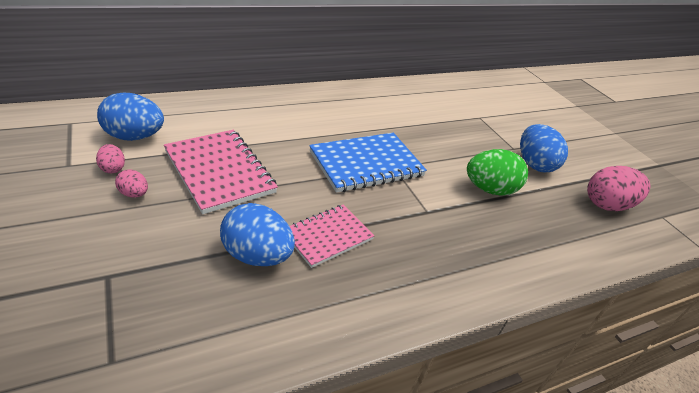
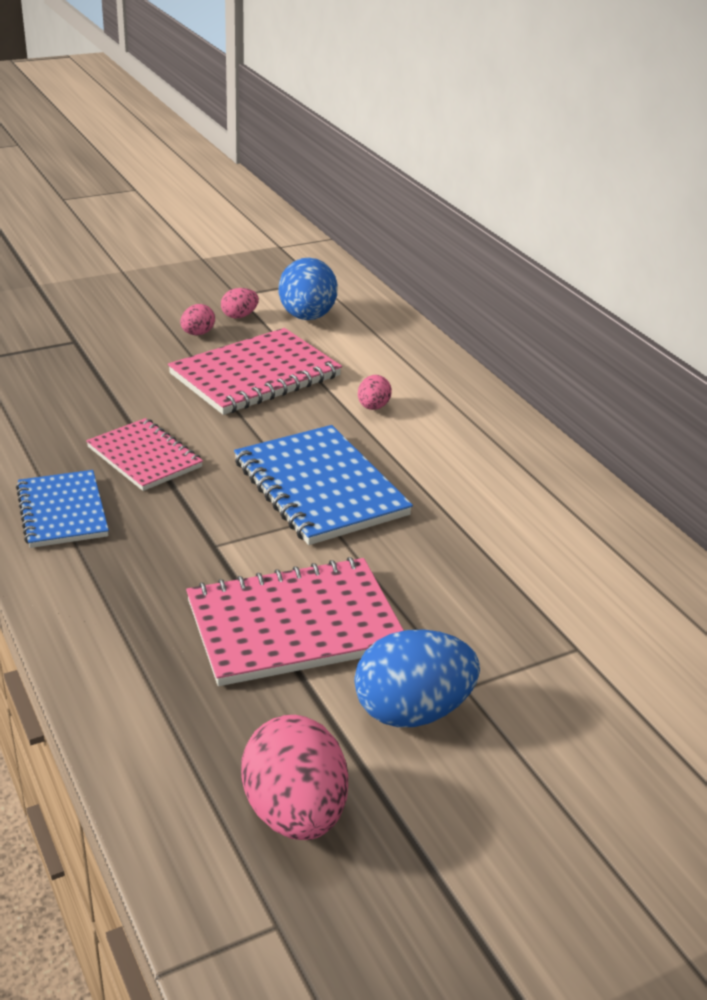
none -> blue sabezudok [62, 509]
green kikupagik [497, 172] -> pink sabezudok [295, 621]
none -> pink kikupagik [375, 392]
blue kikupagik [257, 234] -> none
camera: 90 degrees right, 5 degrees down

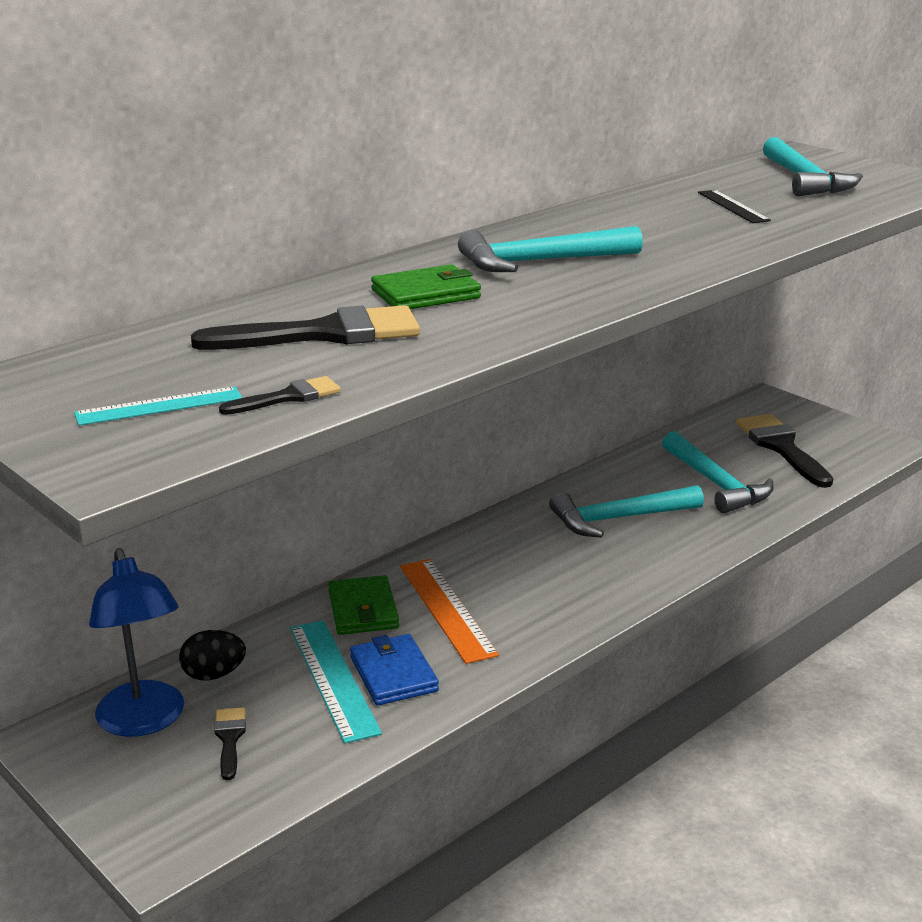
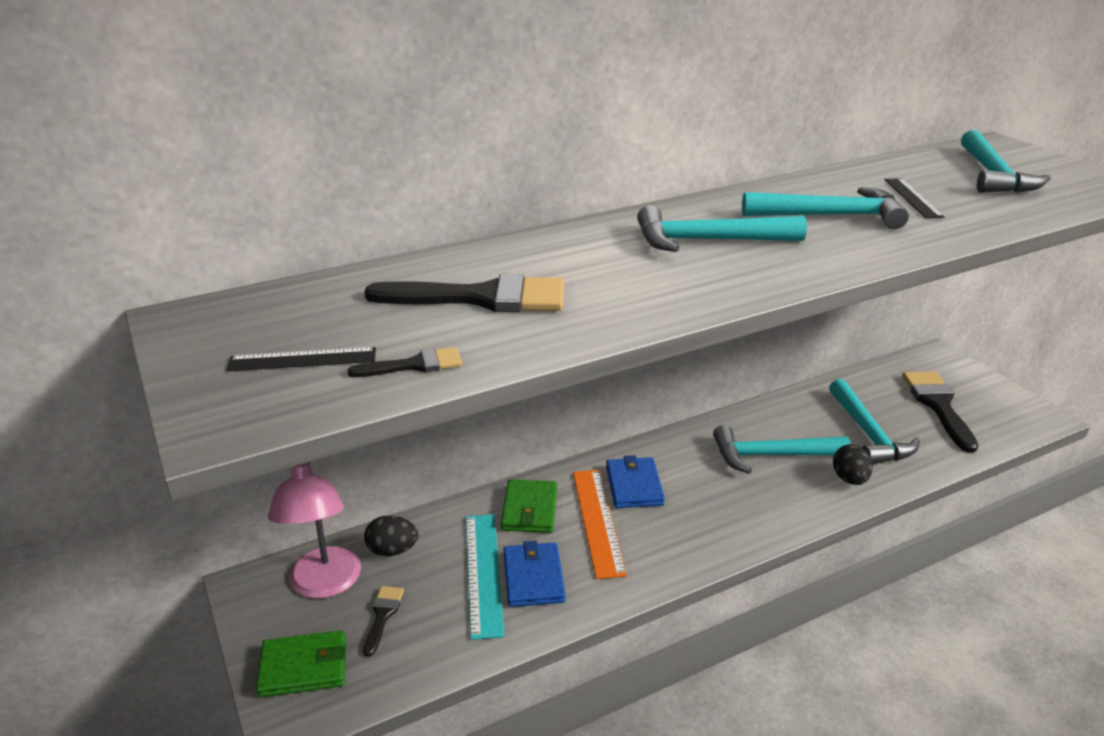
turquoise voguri [158, 406] -> black voguri [301, 359]
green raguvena [426, 286] -> green raguvena [301, 663], move
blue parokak [136, 642] -> pink parokak [314, 530]
none -> blue raguvena [635, 481]
none -> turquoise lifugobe [825, 208]
none -> black kikupagik [853, 464]
camera: 15 degrees right, 5 degrees up

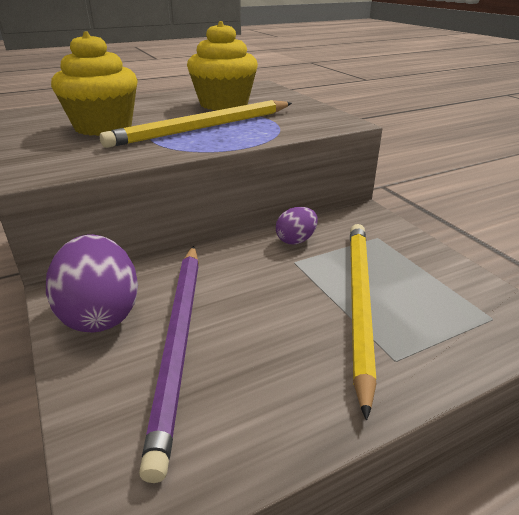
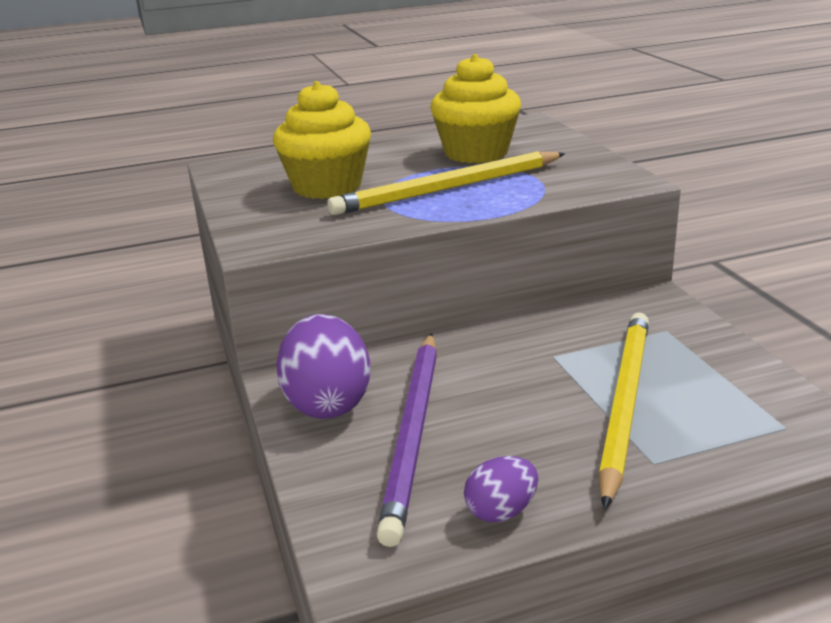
purple kikupagik [297, 225] -> purple kikupagik [501, 489], move
camera: 10 degrees right, 5 degrees down

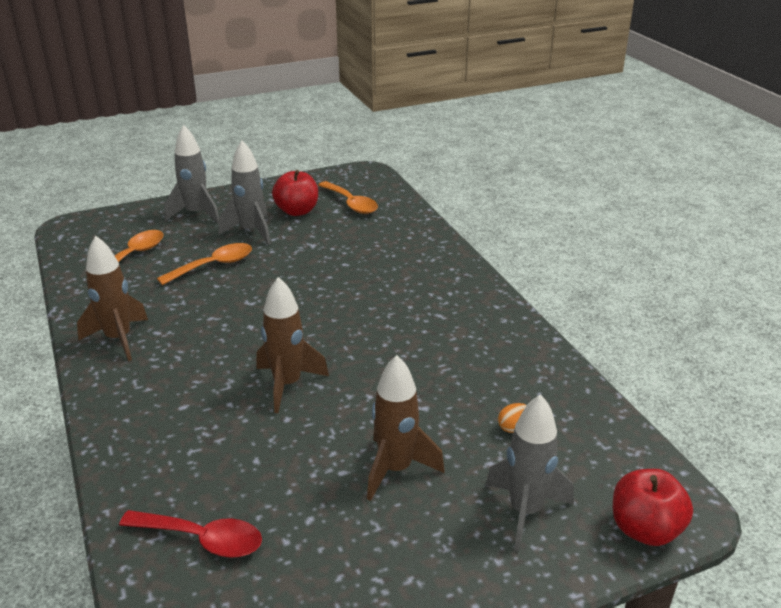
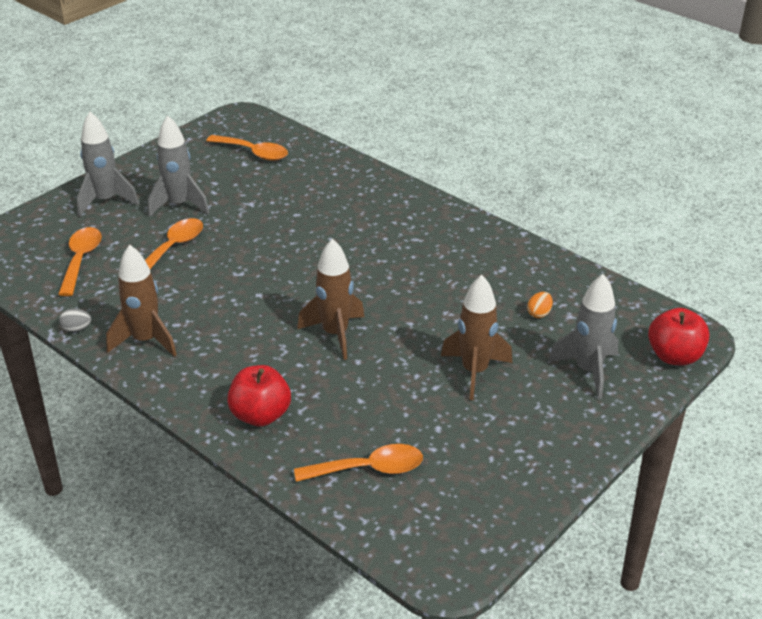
none -> grey kikupagik [75, 320]
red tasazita [295, 193] -> red tasazita [259, 396], move
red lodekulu [190, 534] -> orange lodekulu [358, 463]
camera: 25 degrees left, 5 degrees up

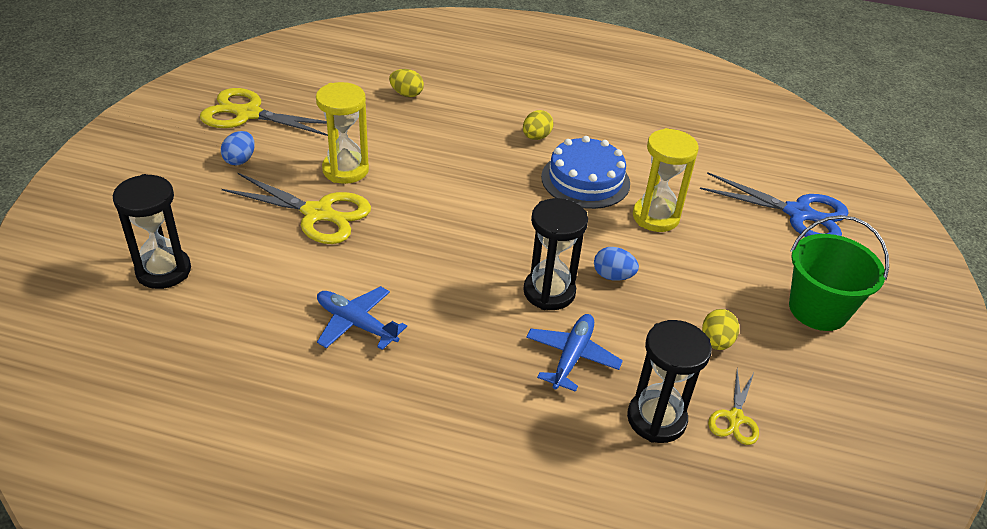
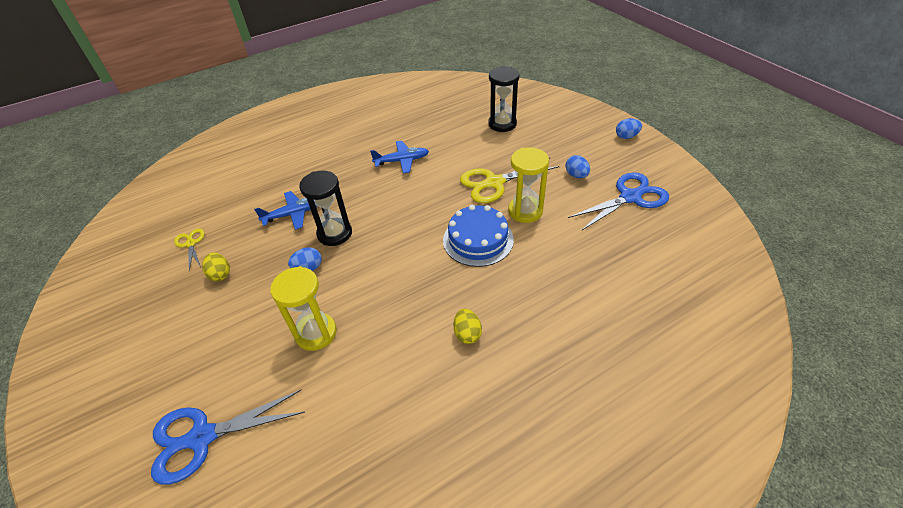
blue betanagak [574, 353] -> blue betanagak [285, 210], 90 degrees counterclockwise
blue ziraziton [585, 172] -> blue ziraziton [478, 236], move
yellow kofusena [264, 112] -> blue kofusena [618, 201]
none -> blue kikupagik [629, 128]
yellow kikupagik [406, 83] -> none
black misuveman [669, 381] -> none
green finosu [839, 273] -> none
camera: 140 degrees right, 5 degrees up

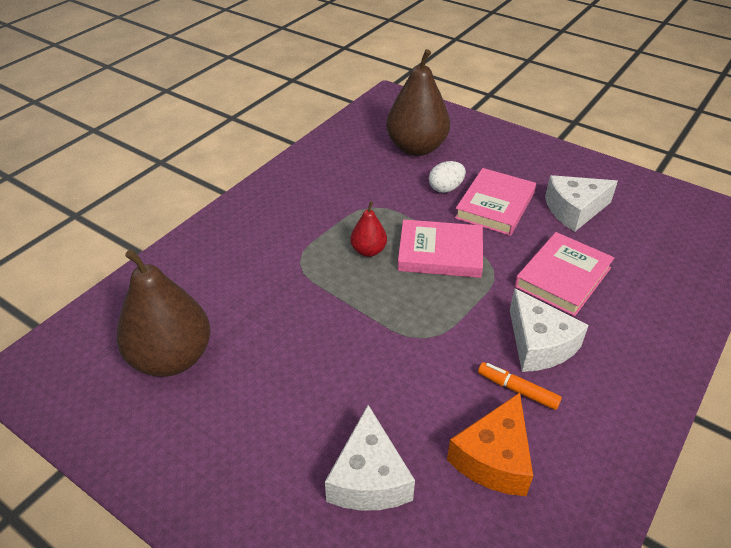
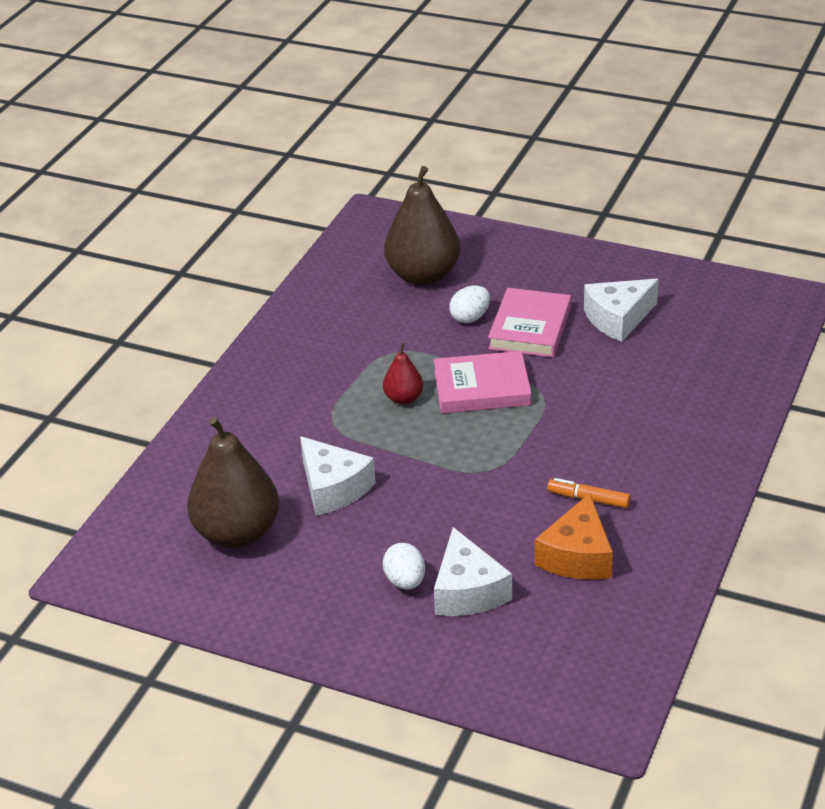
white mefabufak [549, 330] -> white mefabufak [338, 475], move
none -> white kikupagik [404, 566]
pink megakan [565, 274] -> none
camera: 10 degrees left, 5 degrees down

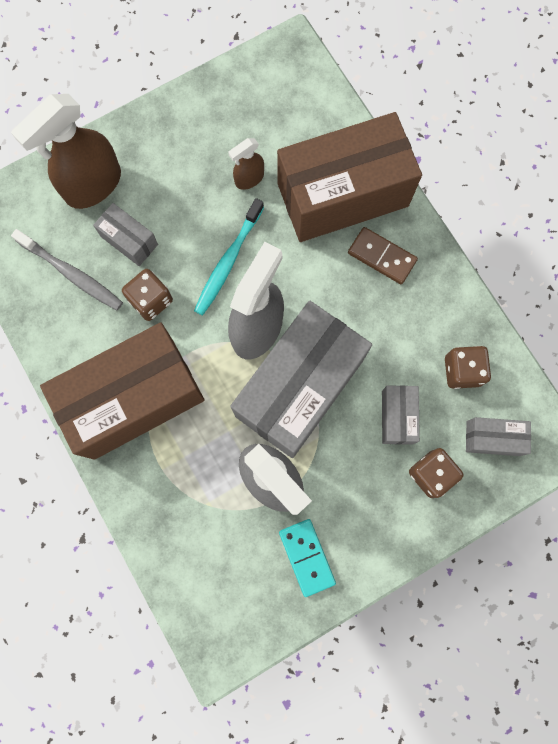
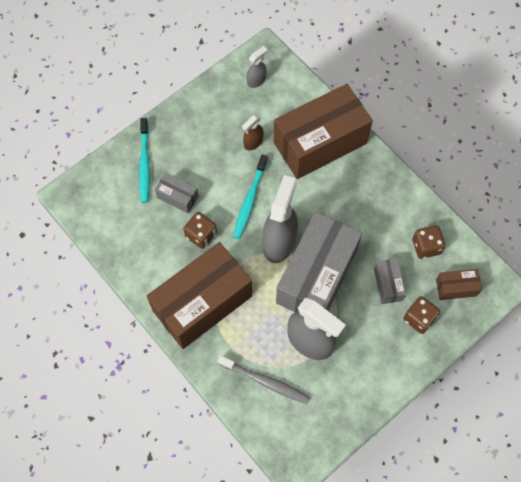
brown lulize [66, 151] -> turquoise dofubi [144, 160]
grey dofubi [67, 269] -> grey dofubi [263, 379], move
none -> grey lulize [257, 67]
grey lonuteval [498, 436] -> brown lonuteval [459, 284]
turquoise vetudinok [307, 558] -> none
brown vetudinok [383, 255] -> none
camera: 10 degrees left, 10 degrees down

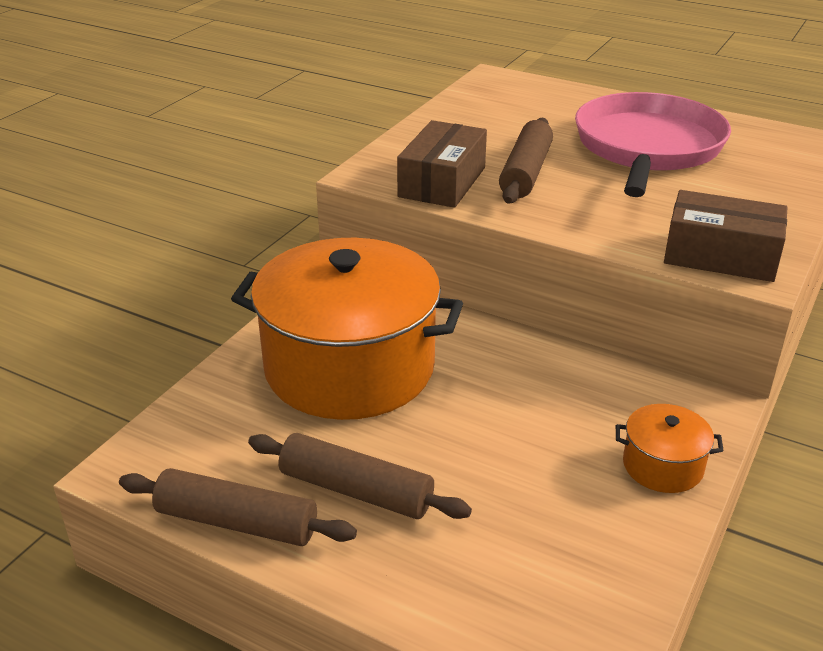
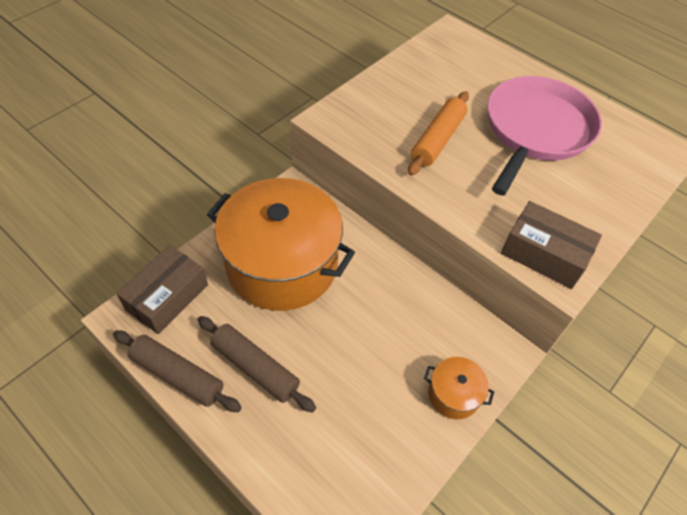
brown lonuteval [442, 164] -> brown lonuteval [162, 289], move
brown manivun [526, 160] -> orange manivun [438, 133]
camera: 10 degrees right, 20 degrees up

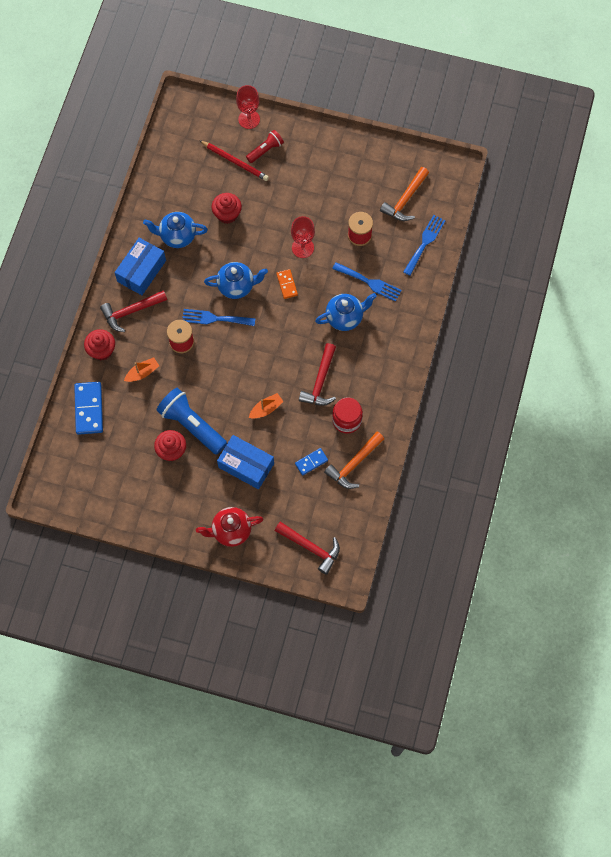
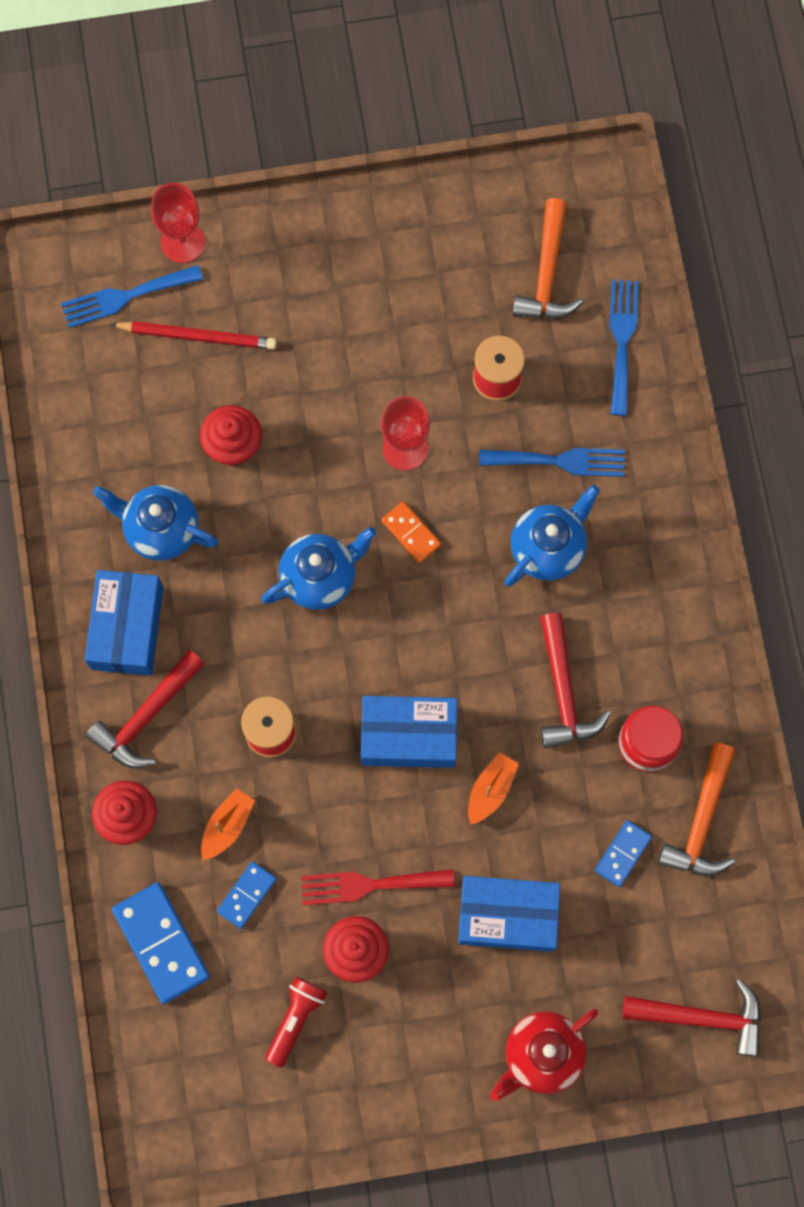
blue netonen [219, 317] -> blue netonen [132, 296], move
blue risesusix [175, 230] -> blue risesusix [155, 523], 45 degrees clockwise
none -> blue vetudinok [246, 895]
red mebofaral [265, 146] -> red mebofaral [296, 1022], move
blue mebofaral [192, 421] -> red netonen [378, 887]
none -> blue lonuteval [409, 732]
camera: 25 degrees left, 5 degrees up

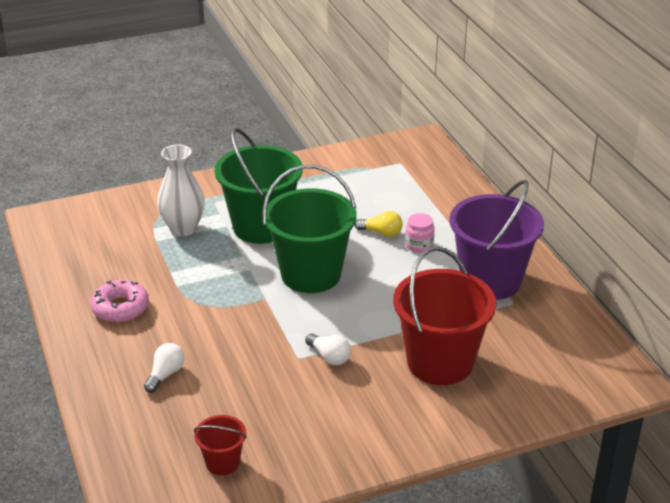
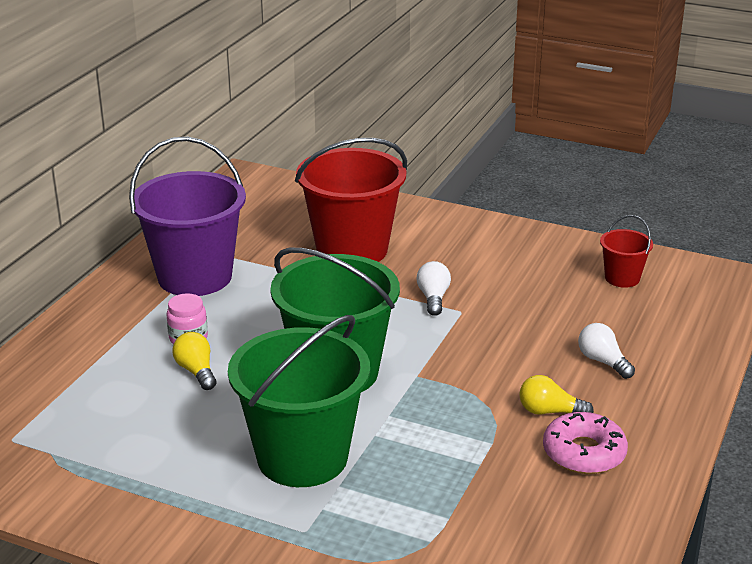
none -> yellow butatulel [556, 395]
white butatulel [164, 368] -> white butatulel [606, 351], 75 degrees clockwise
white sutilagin [181, 190] -> none
camera: 135 degrees left, 5 degrees down

